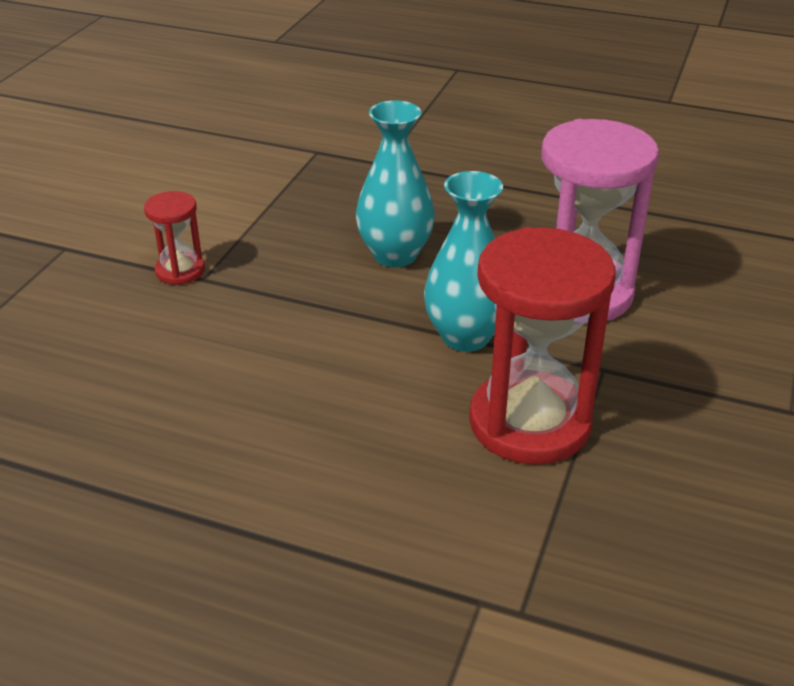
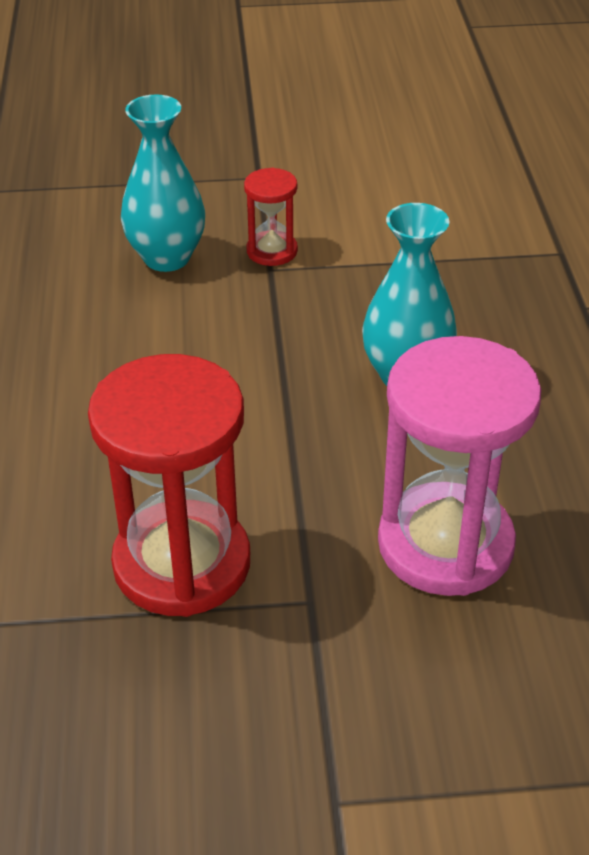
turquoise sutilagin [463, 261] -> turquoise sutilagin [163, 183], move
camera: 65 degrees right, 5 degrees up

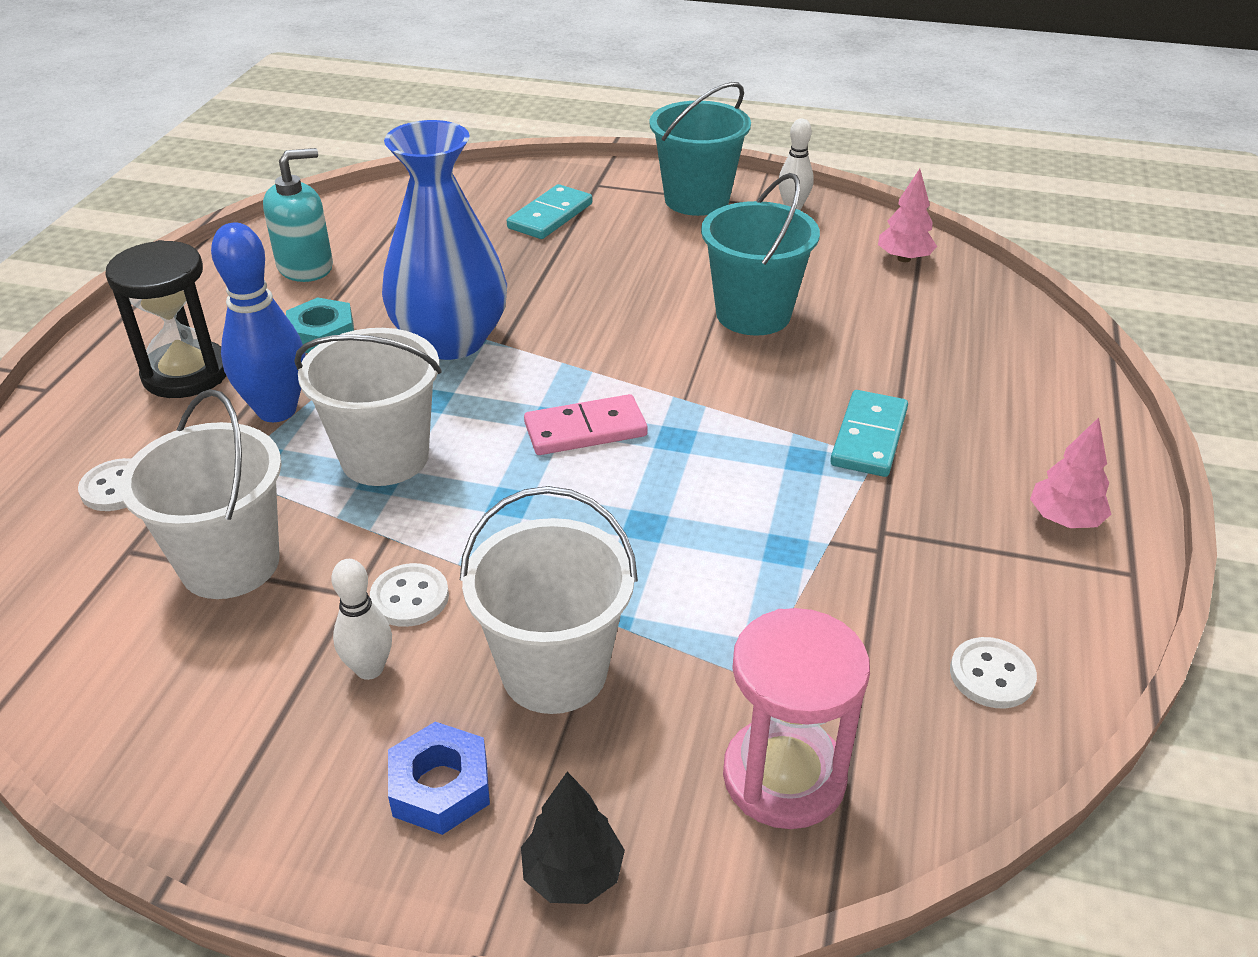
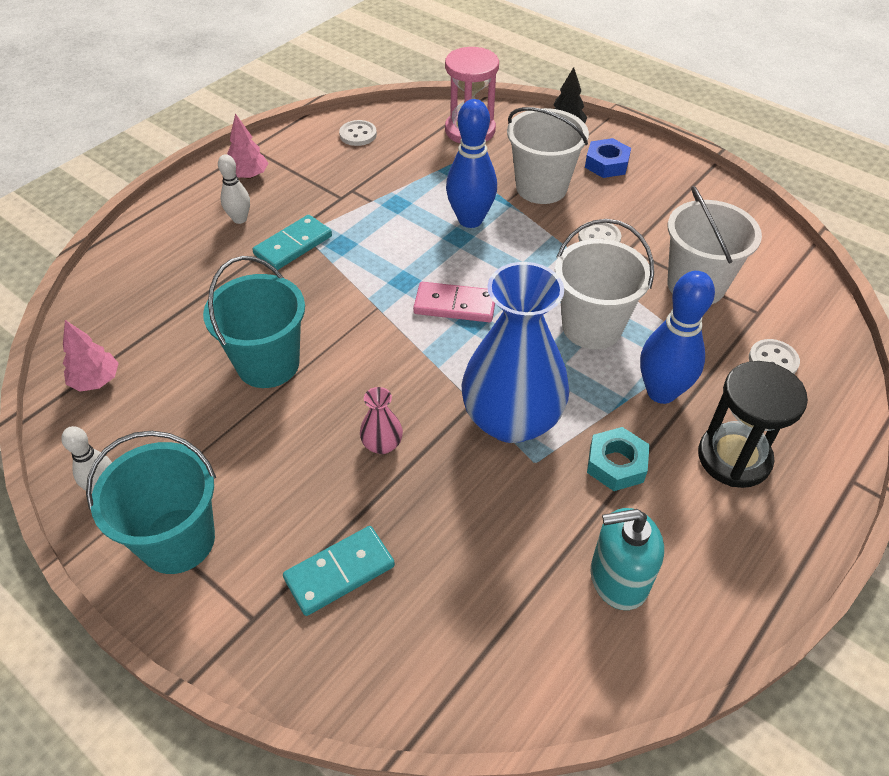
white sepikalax [361, 619] -> white sepikalax [234, 189], move
none -> pink sutilagin [381, 420]
none -> blue sepikalax [471, 163]
camera: 155 degrees left, 10 degrees up

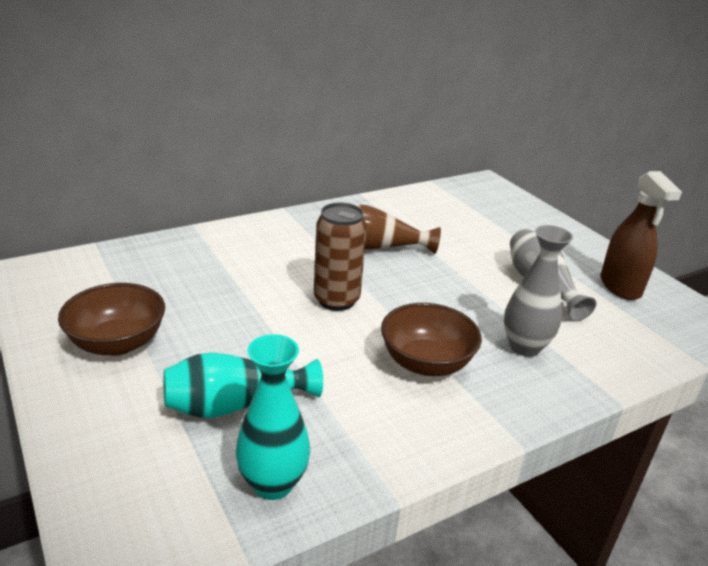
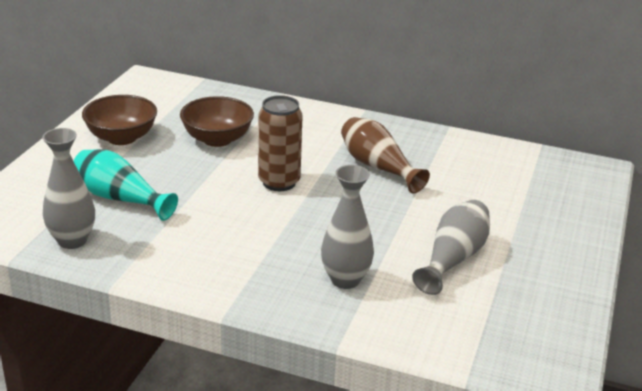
turquoise sutilagin [273, 417] -> grey sutilagin [68, 188]
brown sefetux [431, 339] -> brown sefetux [217, 121], move
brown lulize [641, 235] -> none
camera: 50 degrees right, 0 degrees up

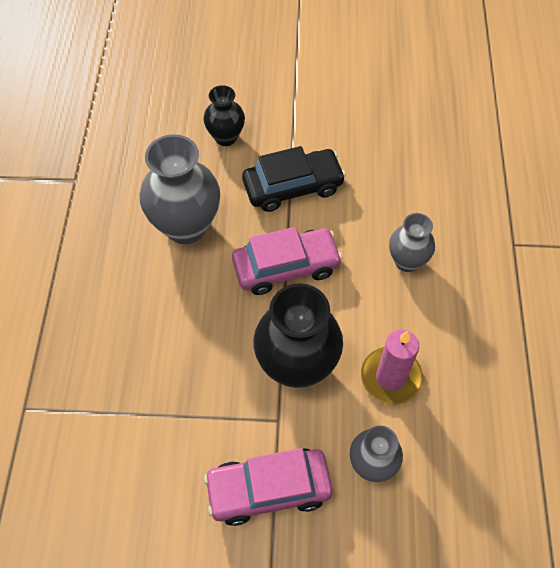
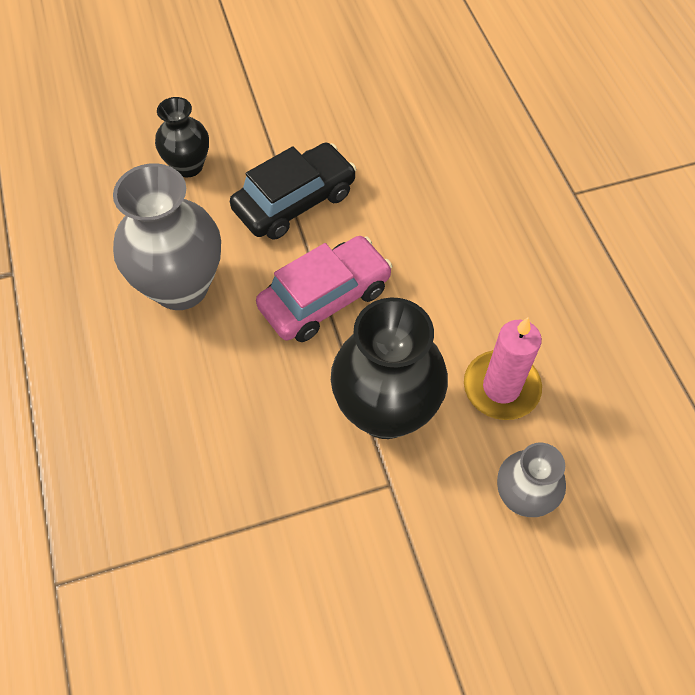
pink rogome [268, 487] -> none
grey sutilagin [412, 242] -> none
camera: 20 degrees left, 0 degrees up

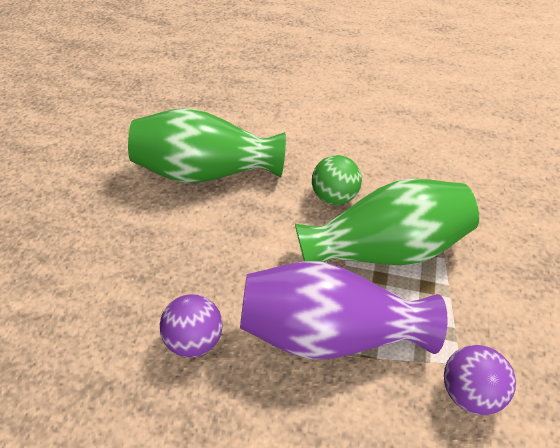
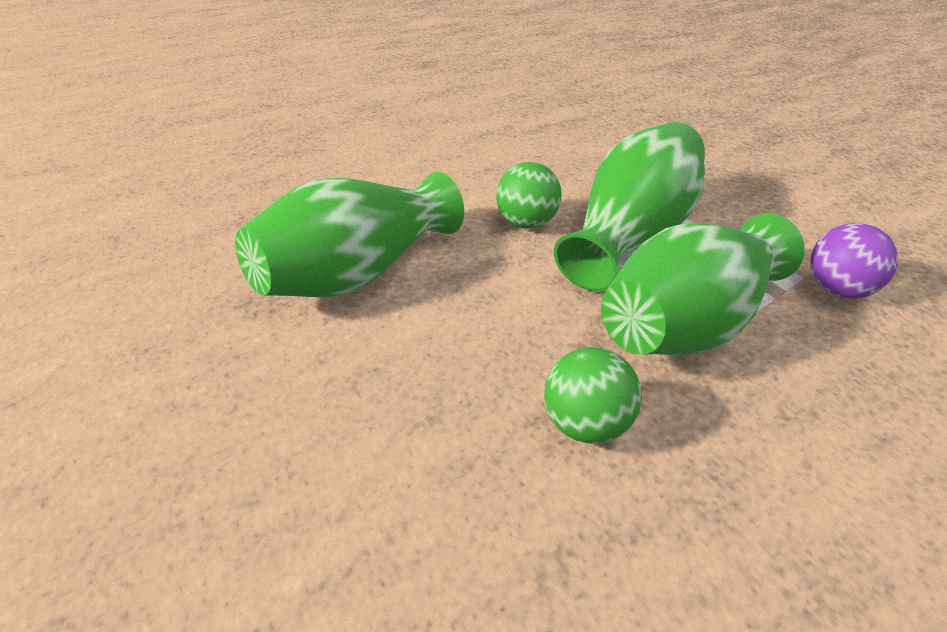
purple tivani [191, 326] -> green tivani [593, 395]
purple sutilagin [344, 310] -> green sutilagin [703, 284]
camera: 45 degrees left, 10 degrees down

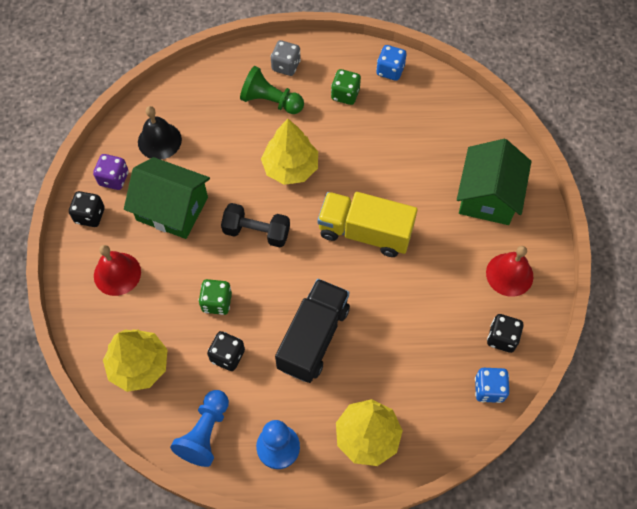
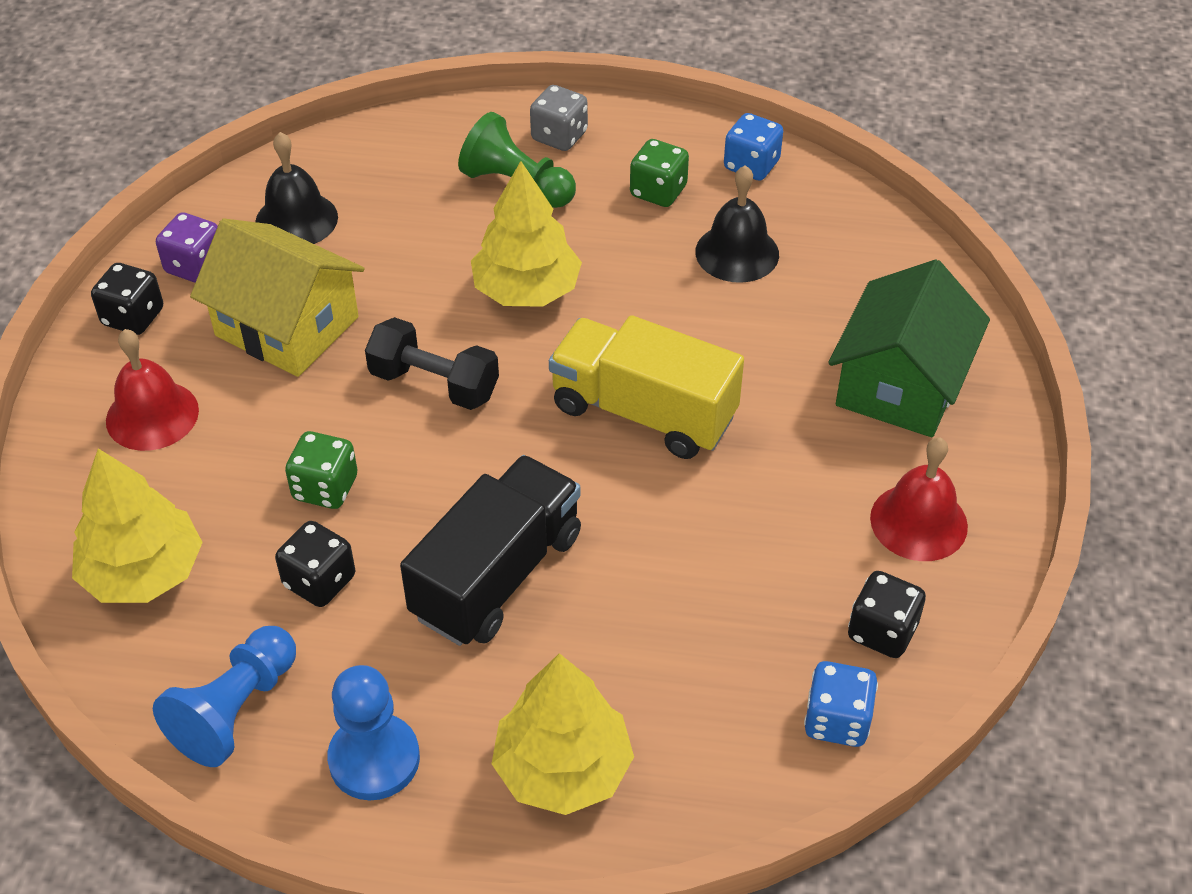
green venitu [167, 198] -> yellow venitu [277, 297]
none -> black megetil [737, 224]
camera: 10 degrees right, 15 degrees down

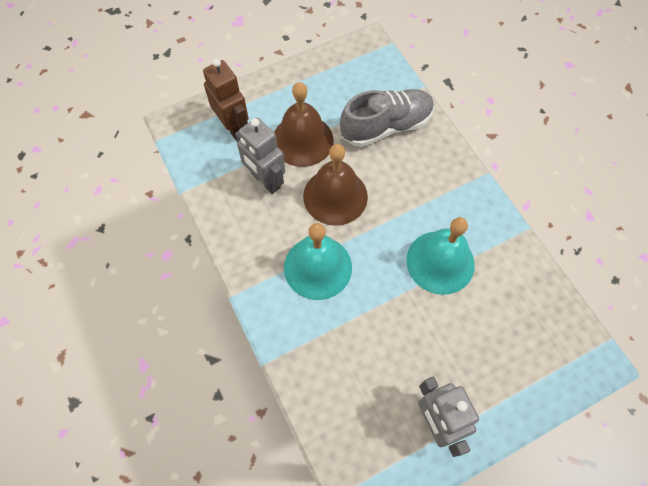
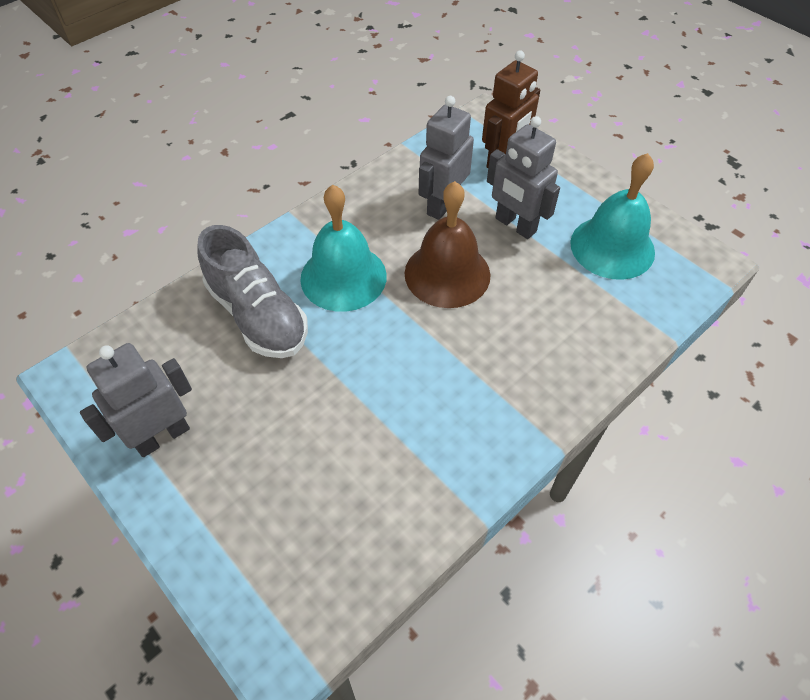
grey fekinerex [387, 118] -> grey fekinerex [253, 291], move
brown megetil [304, 124] -> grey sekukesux [523, 177]
turquoise megetil [440, 256] -> turquoise megetil [612, 216], move
camera: 75 degrees right, 10 degrees down

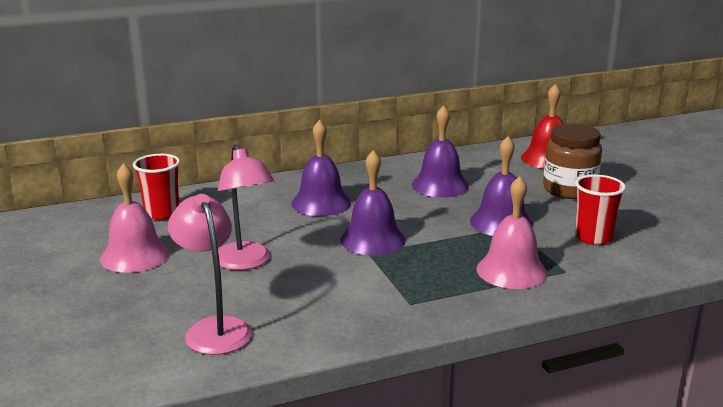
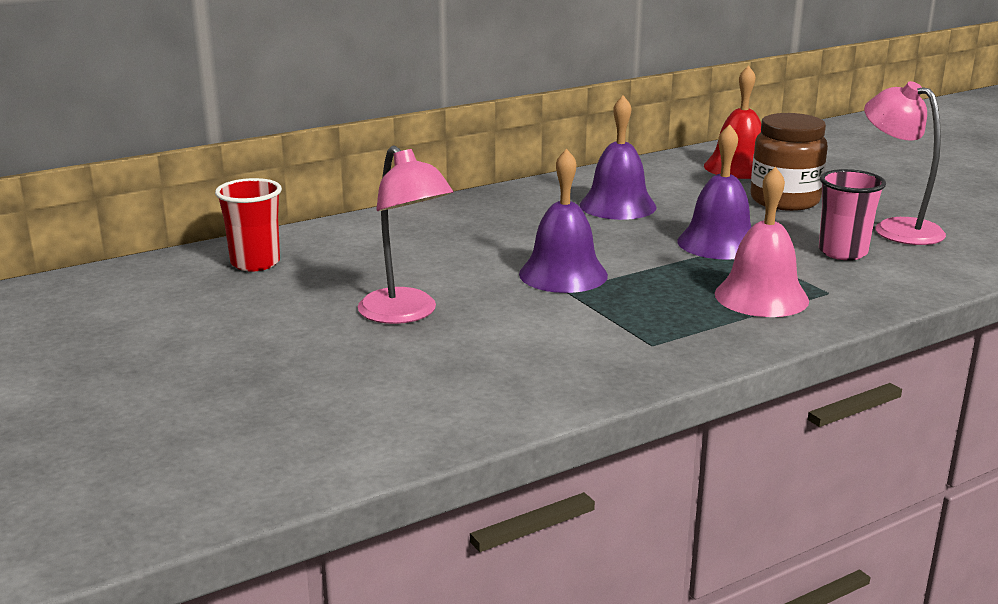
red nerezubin [600, 209] -> pink nerezubin [852, 214]
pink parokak [210, 274] -> pink parokak [905, 163], move
pink megetil [135, 218] -> none
purple megetil [321, 168] -> none
camera: 10 degrees left, 0 degrees up

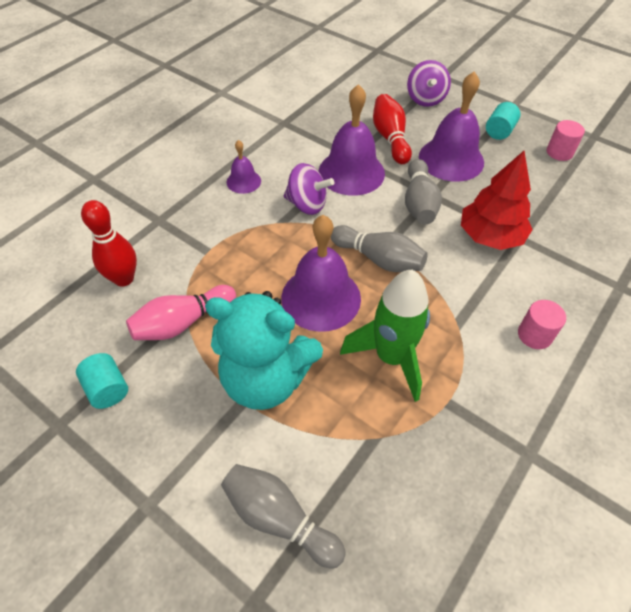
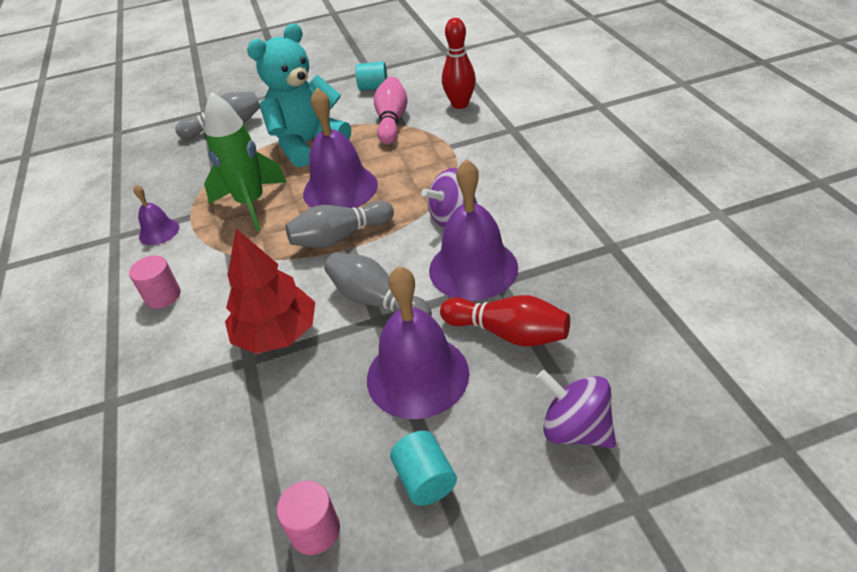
purple megetil [244, 167] -> purple megetil [156, 214], move
camera: 130 degrees right, 10 degrees down

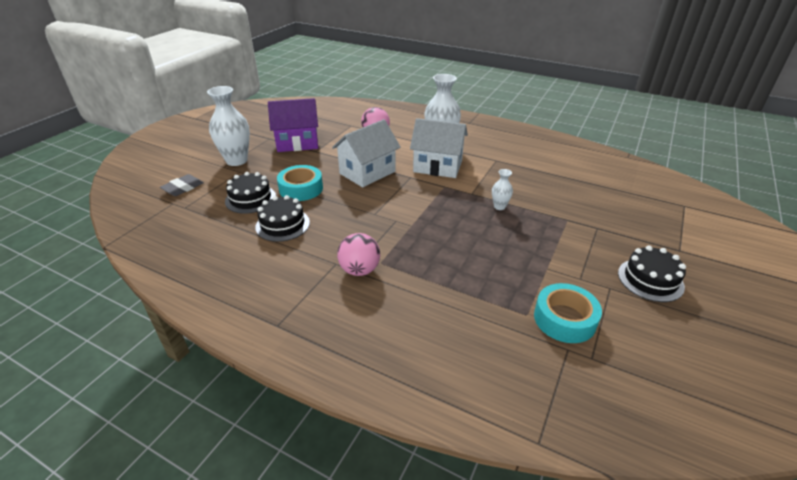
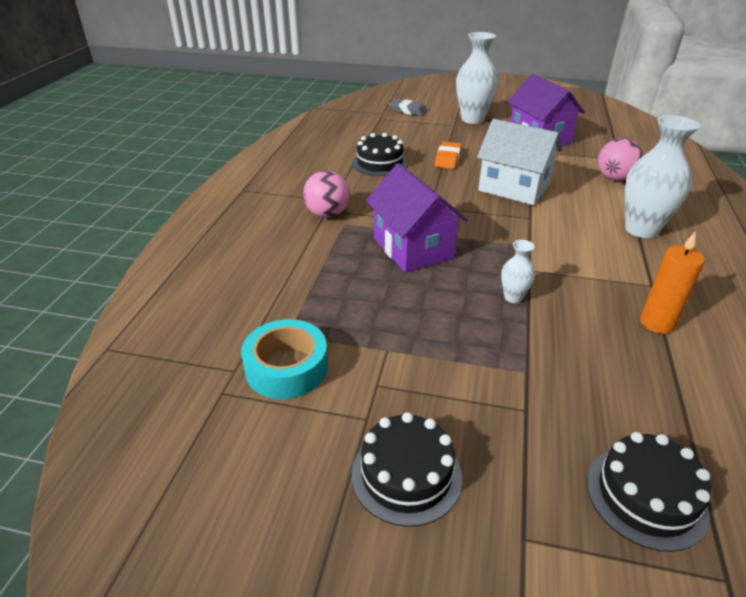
none -> purple venitu [417, 218]
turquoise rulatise [300, 183] -> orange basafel [448, 155]
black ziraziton [250, 193] -> black ziraziton [649, 492], move
none -> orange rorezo [672, 282]
white venitu [439, 148] -> none
camera: 75 degrees right, 0 degrees up

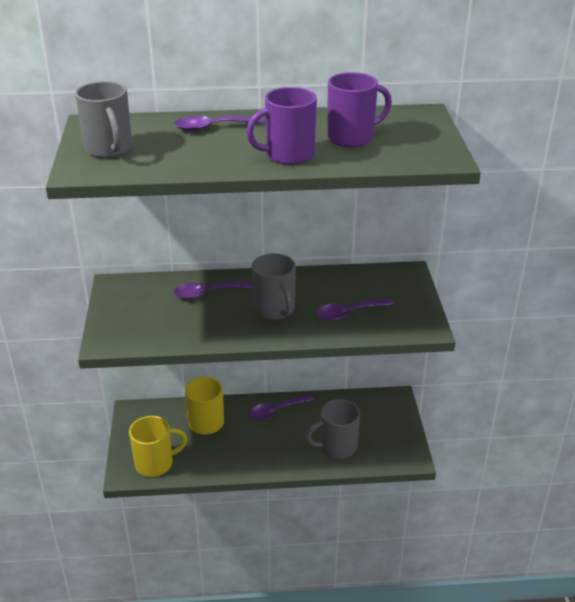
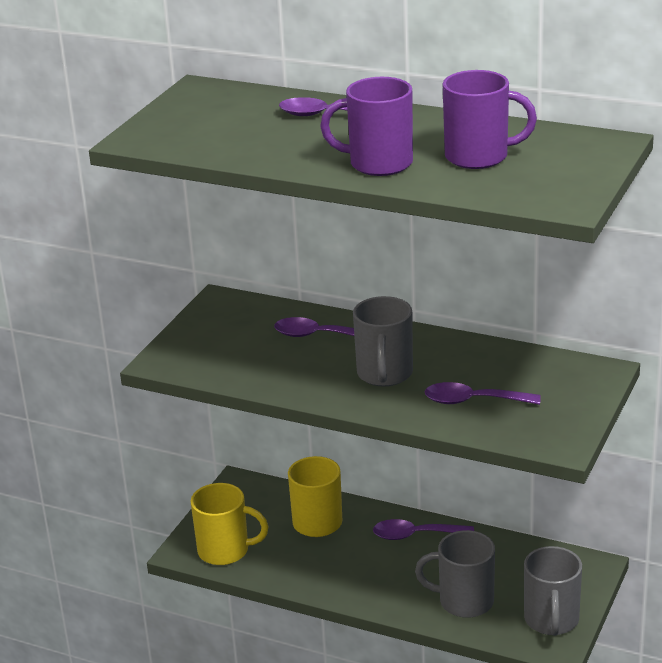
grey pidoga [103, 119] -> grey pidoga [553, 591], move
camera: 30 degrees right, 5 degrees down

